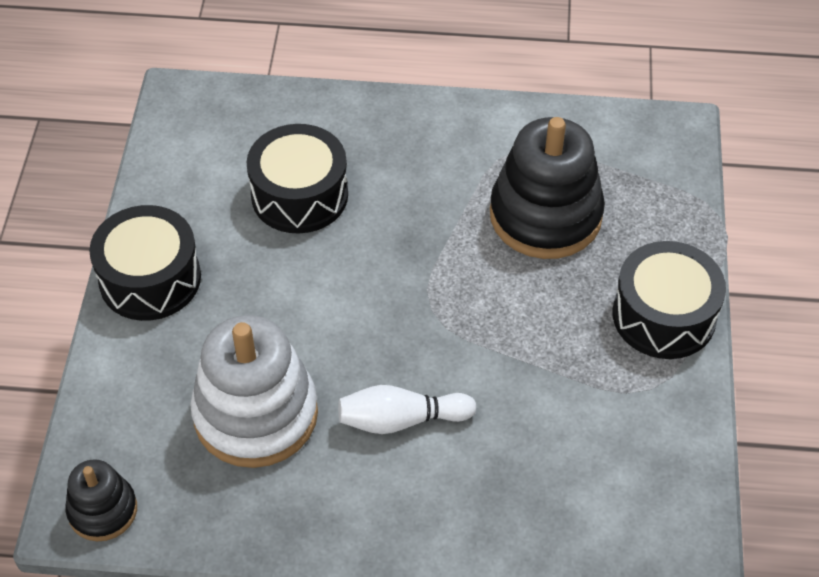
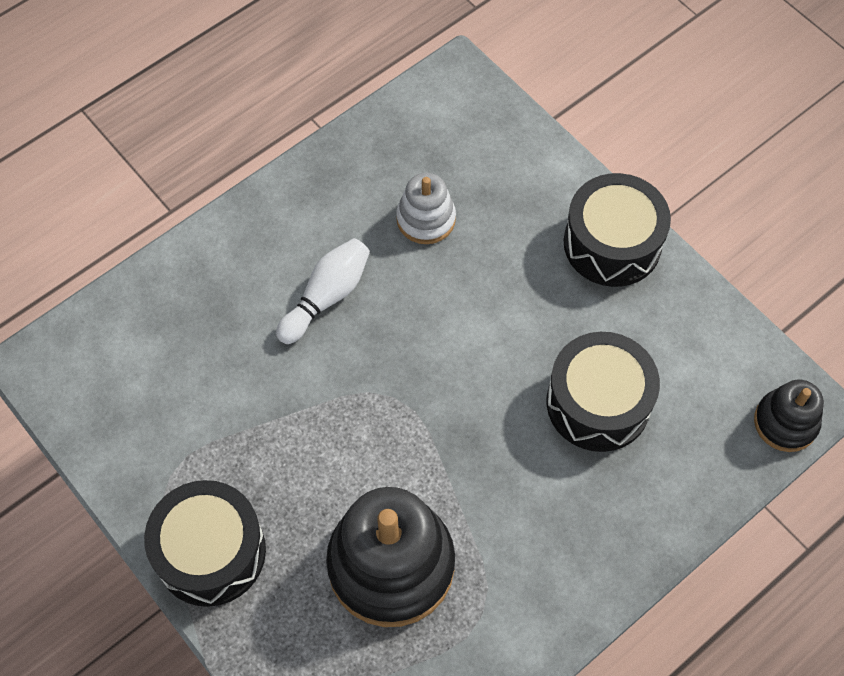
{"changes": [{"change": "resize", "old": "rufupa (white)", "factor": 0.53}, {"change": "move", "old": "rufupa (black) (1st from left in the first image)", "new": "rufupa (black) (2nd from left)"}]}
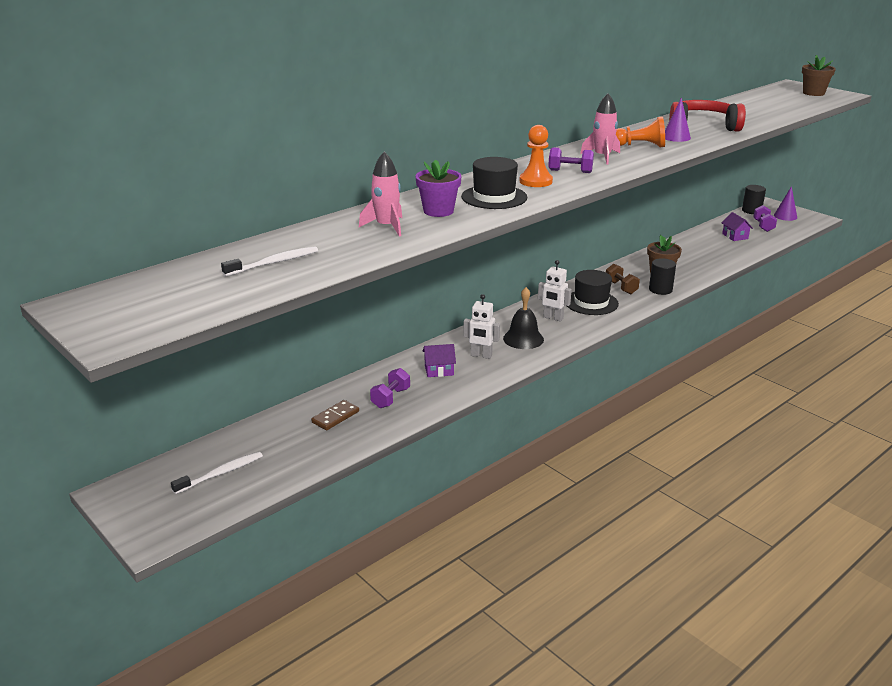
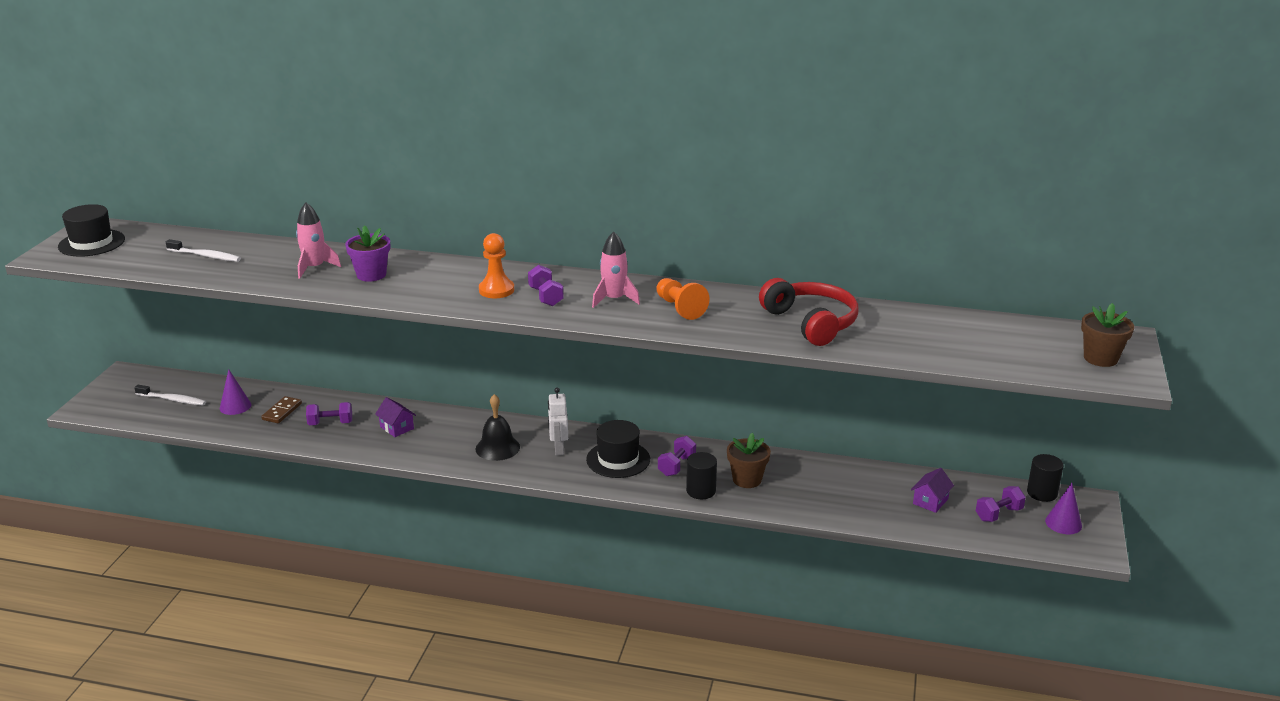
{"changes": [{"change": "move", "old": "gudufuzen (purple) (1st from left)"}, {"change": "move", "old": "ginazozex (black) (1st from left)"}, {"change": "recolor", "old": "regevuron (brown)", "new": "regevuron (purple) (3rd from left)"}, {"change": "delete", "old": "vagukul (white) (1st from left)"}, {"change": "rotate", "old": "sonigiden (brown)", "degrees": -75}]}
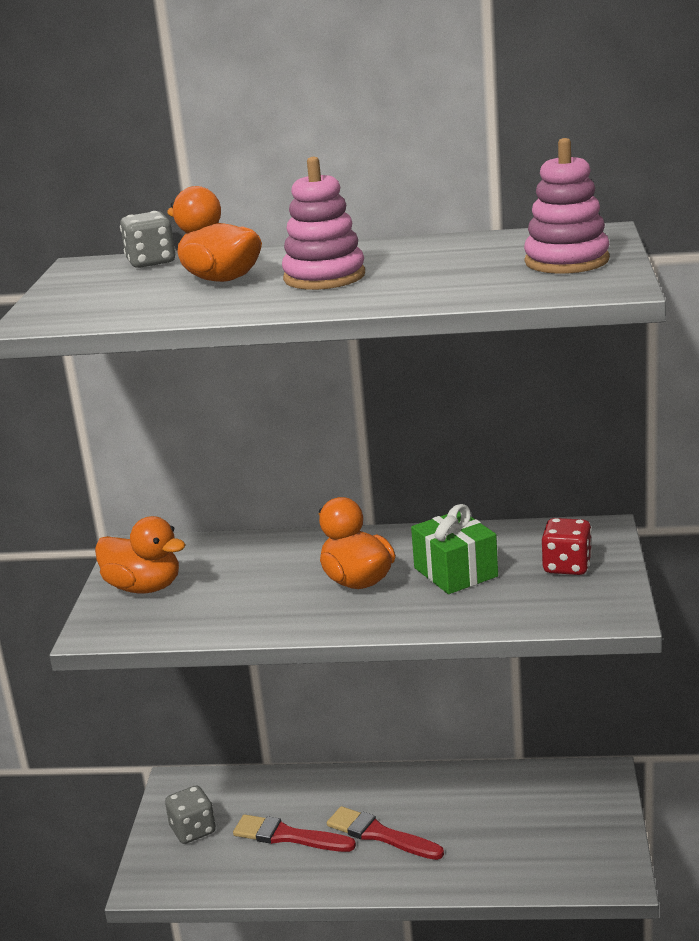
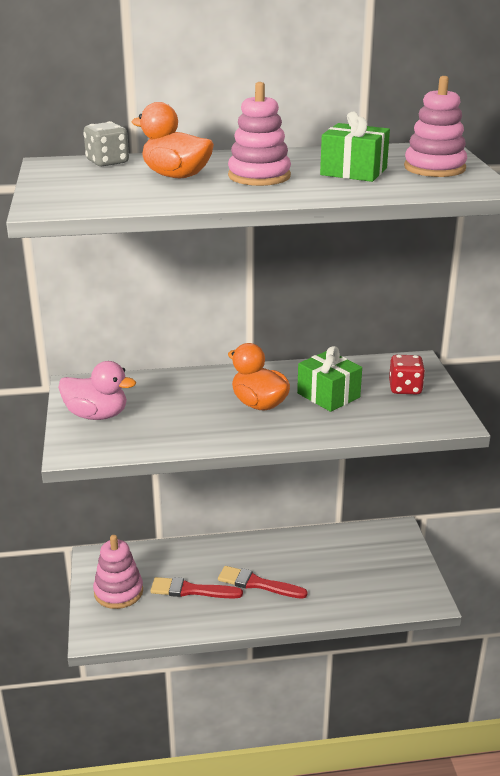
{"changes": [{"change": "recolor", "old": "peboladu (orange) (1st from left)", "new": "peboladu (pink)"}, {"change": "replace", "old": "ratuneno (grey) (2nd from left)", "new": "rufupa (pink) (1st from left)"}, {"change": "insert", "new": "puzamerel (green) (2nd from left)"}]}
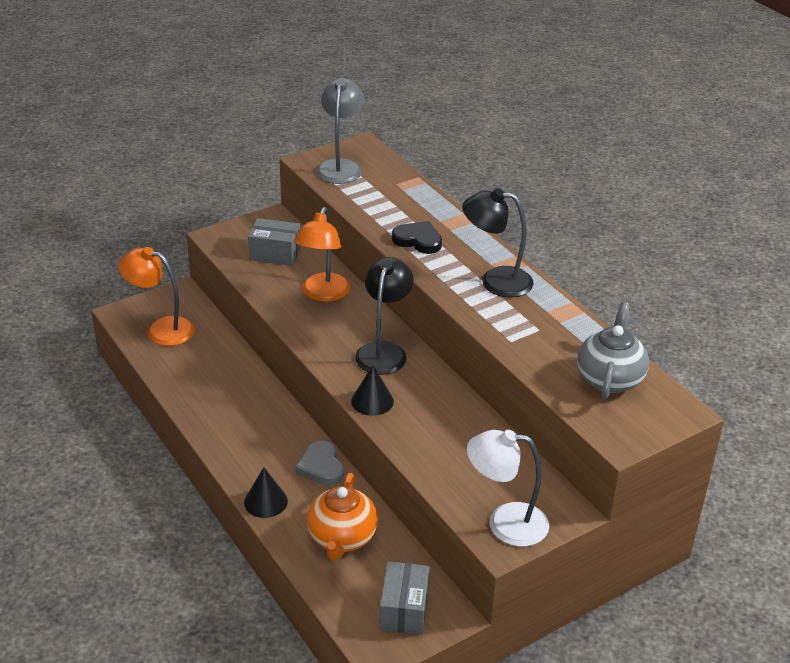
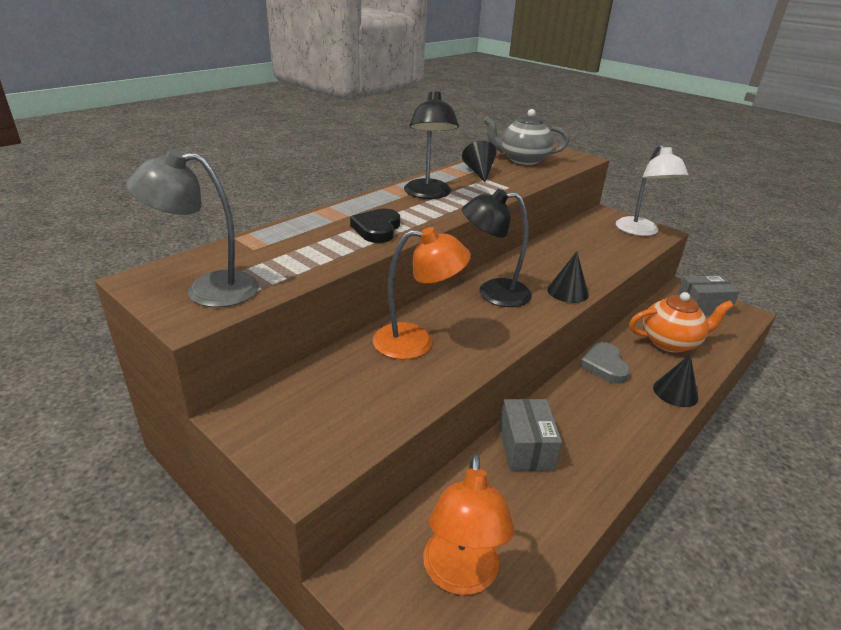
{"changes": [{"change": "move", "old": "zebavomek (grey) (1st from left)"}, {"change": "rotate", "old": "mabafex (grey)", "degrees": 120}, {"change": "insert", "new": "gudufuzen (black) (1st from left)"}]}
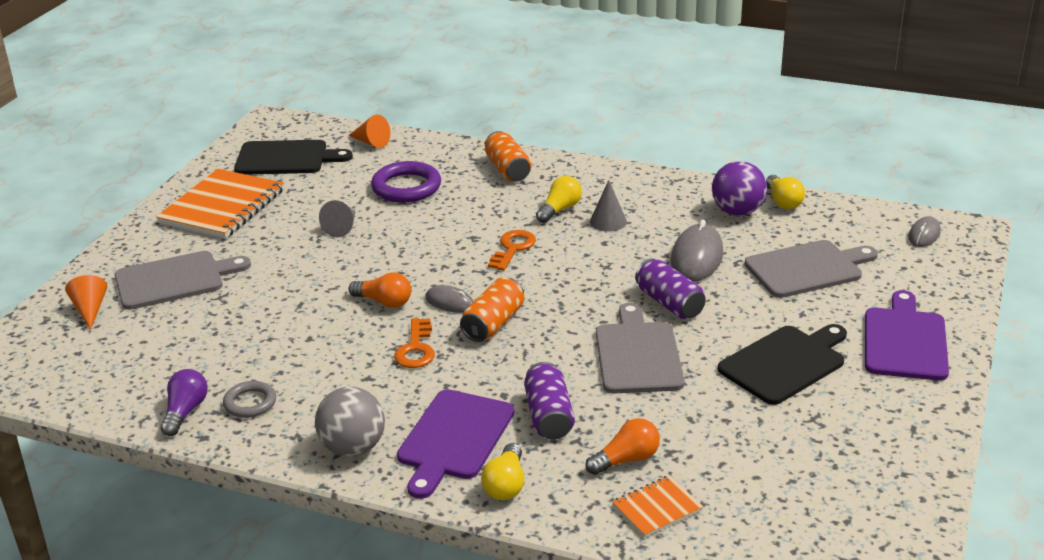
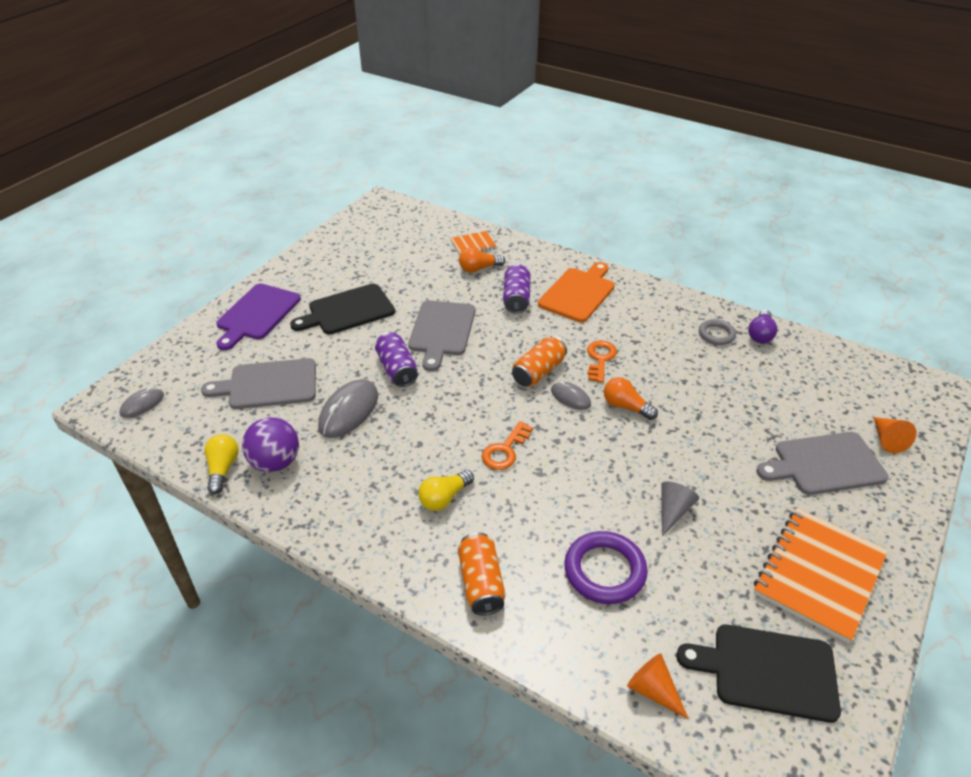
{"changes": [{"change": "delete", "old": "gudufuzen (grey) (2nd from left)"}, {"change": "delete", "old": "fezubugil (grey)"}, {"change": "recolor", "old": "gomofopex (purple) (1st from left)", "new": "gomofopex (orange)"}, {"change": "delete", "old": "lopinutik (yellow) (1st from left)"}]}
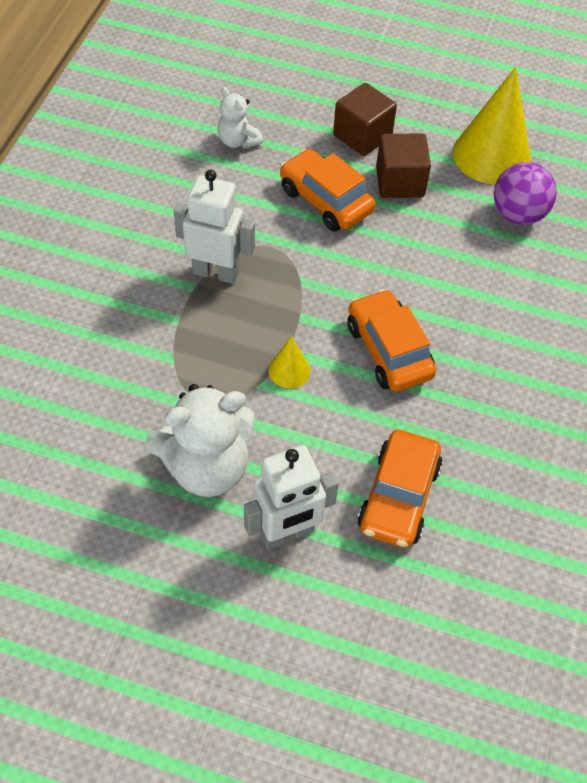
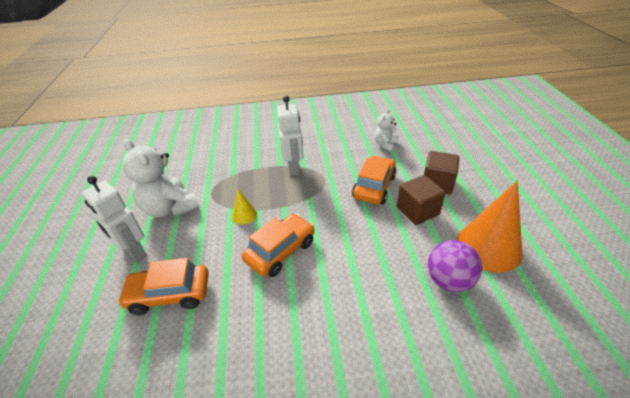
{"changes": [{"change": "recolor", "old": "gudufuzen (yellow) (2nd from left)", "new": "gudufuzen (orange)"}]}
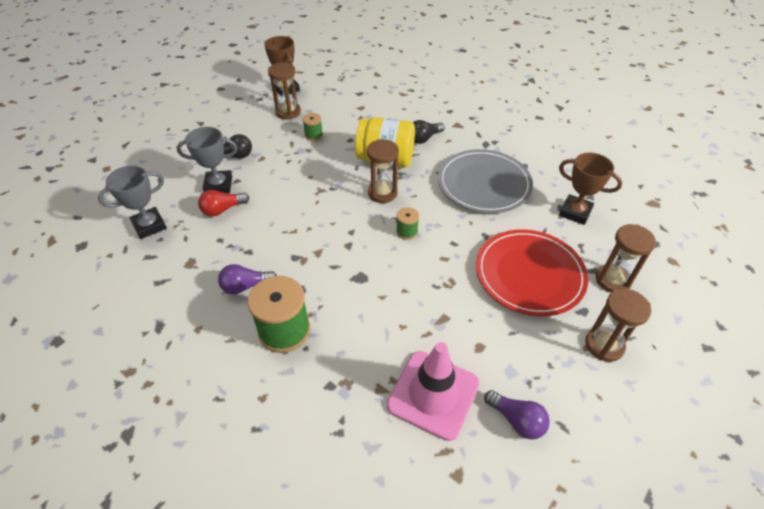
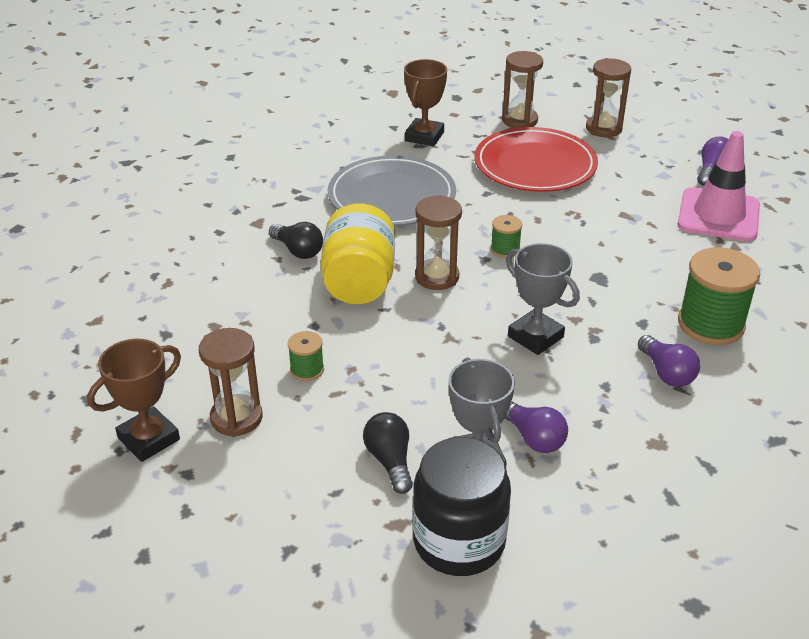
{"changes": [{"change": "move", "old": "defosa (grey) (1st from left in the first image)", "new": "defosa (grey) (2nd from left)"}, {"change": "recolor", "old": "lopinutik (red)", "new": "lopinutik (purple) (1st from left)"}, {"change": "insert", "new": "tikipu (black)"}]}
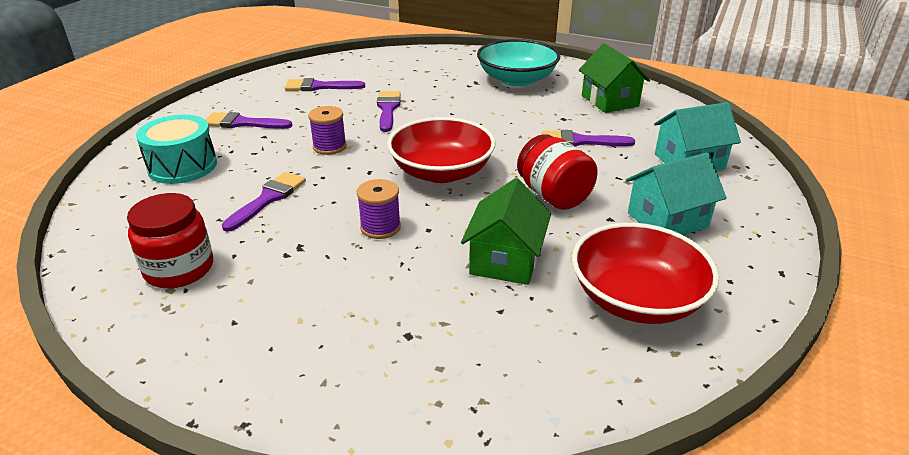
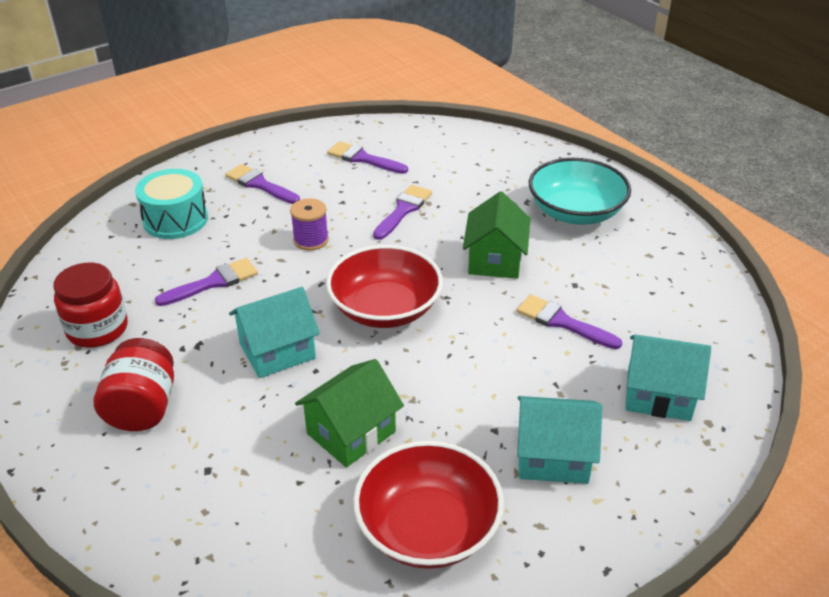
{"changes": [{"change": "move", "old": "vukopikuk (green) (2nd from left)"}, {"change": "move", "old": "tikipu (red) (2nd from left)"}, {"change": "replace", "old": "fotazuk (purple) (2nd from left)", "new": "vukopikuk (turquoise) (1st from left)"}]}
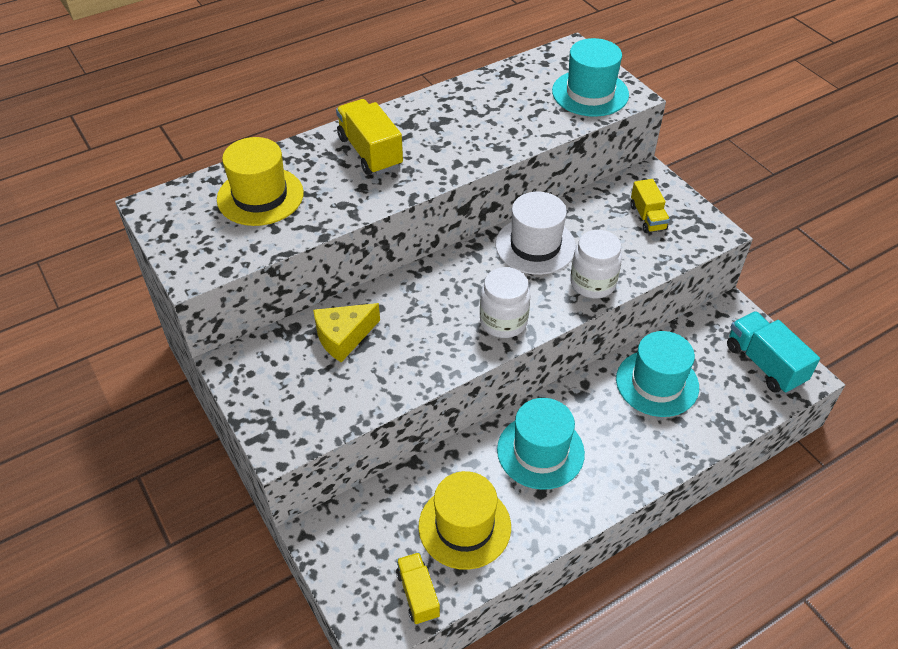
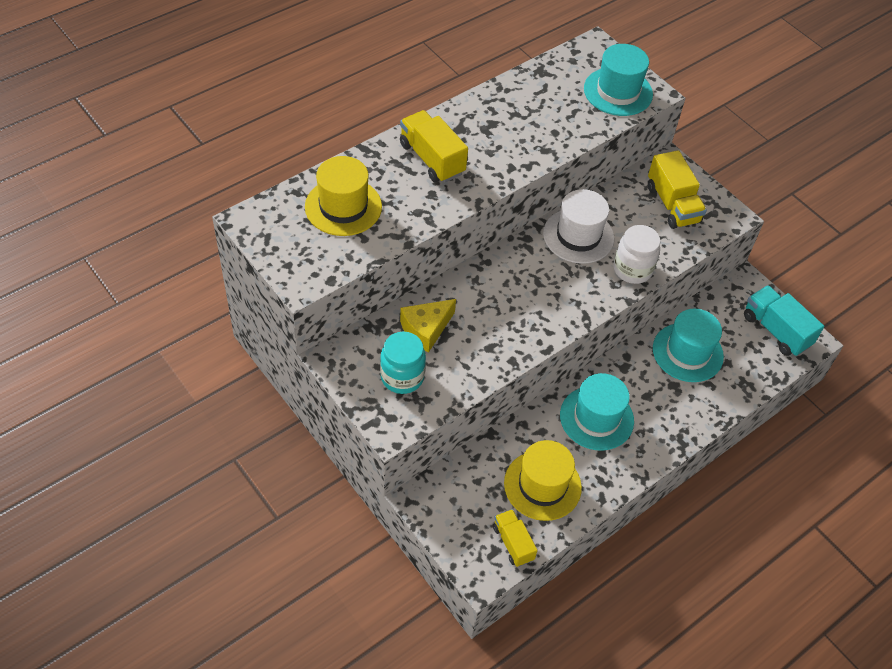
{"changes": [{"change": "resize", "old": "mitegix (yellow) (3rd from left)", "factor": 1.56}, {"change": "delete", "old": "tikipu (white) (1st from left)"}, {"change": "insert", "new": "tikipu (turquoise)"}]}
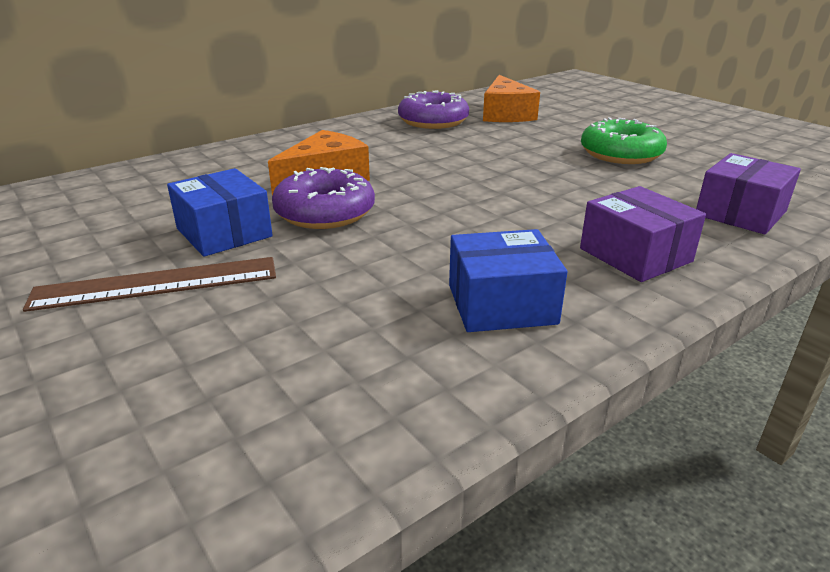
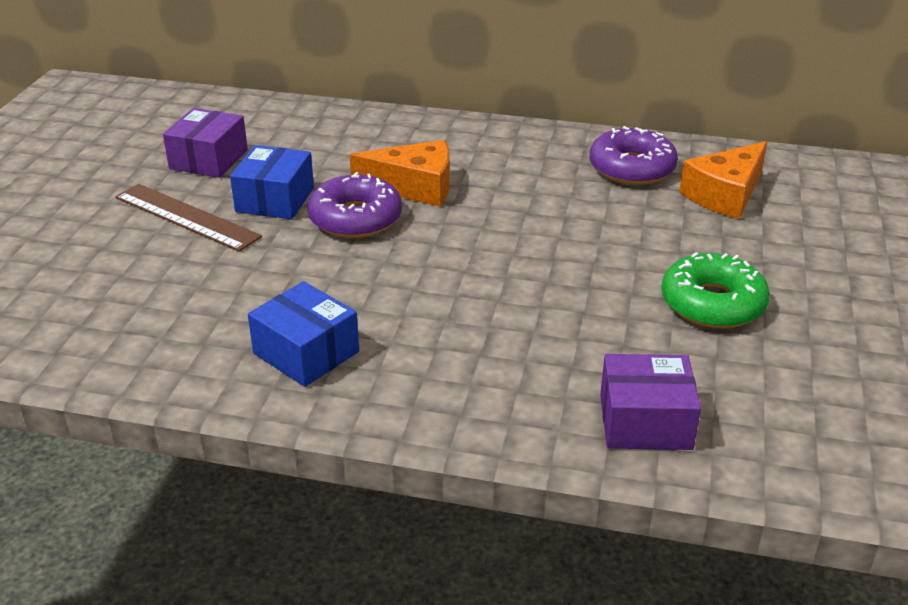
{"changes": [{"change": "move", "old": "zebavomek (purple) (1st from left)"}]}
